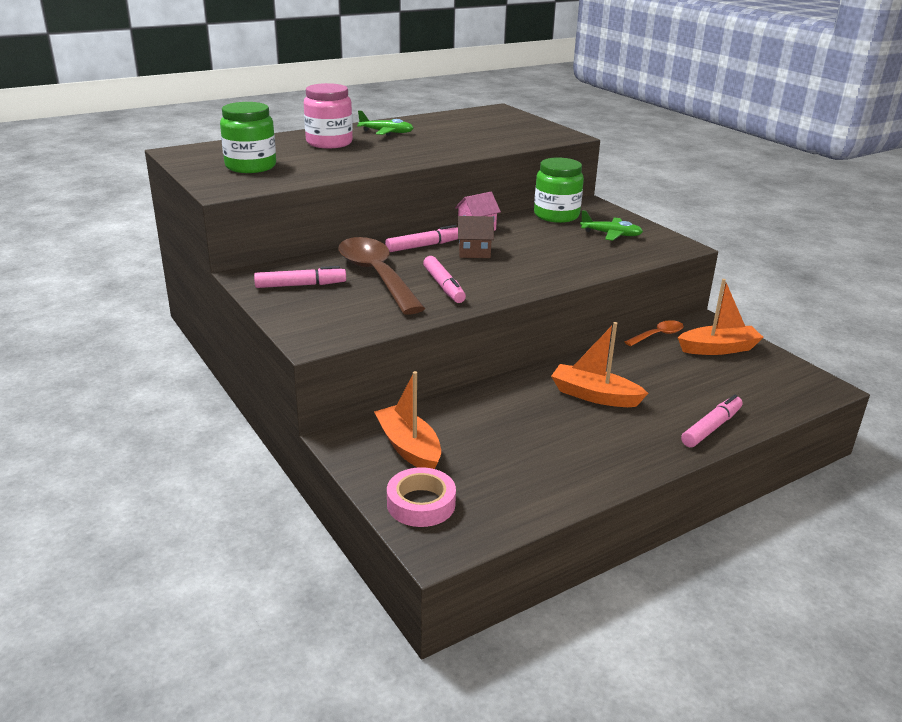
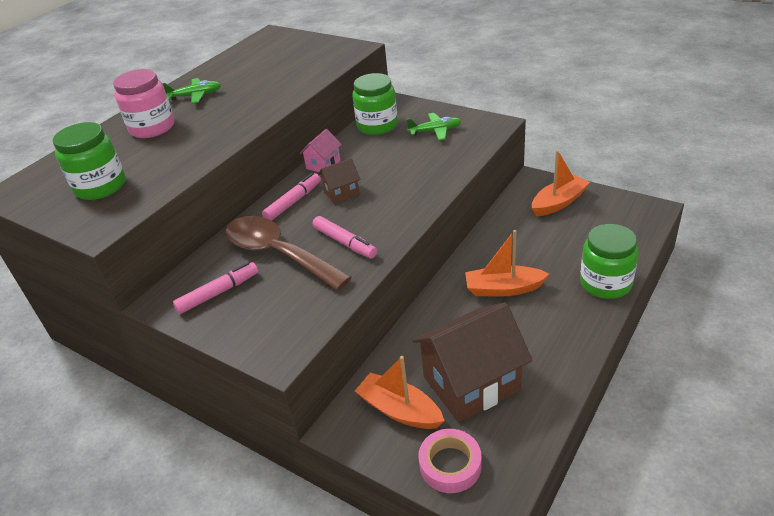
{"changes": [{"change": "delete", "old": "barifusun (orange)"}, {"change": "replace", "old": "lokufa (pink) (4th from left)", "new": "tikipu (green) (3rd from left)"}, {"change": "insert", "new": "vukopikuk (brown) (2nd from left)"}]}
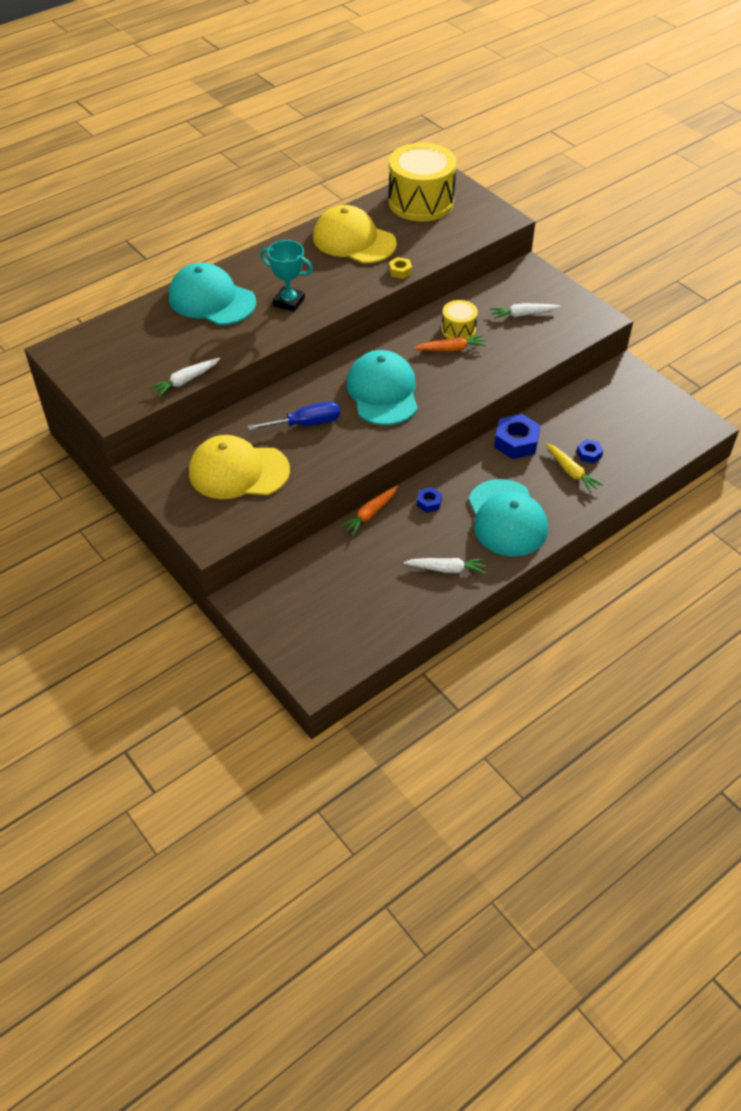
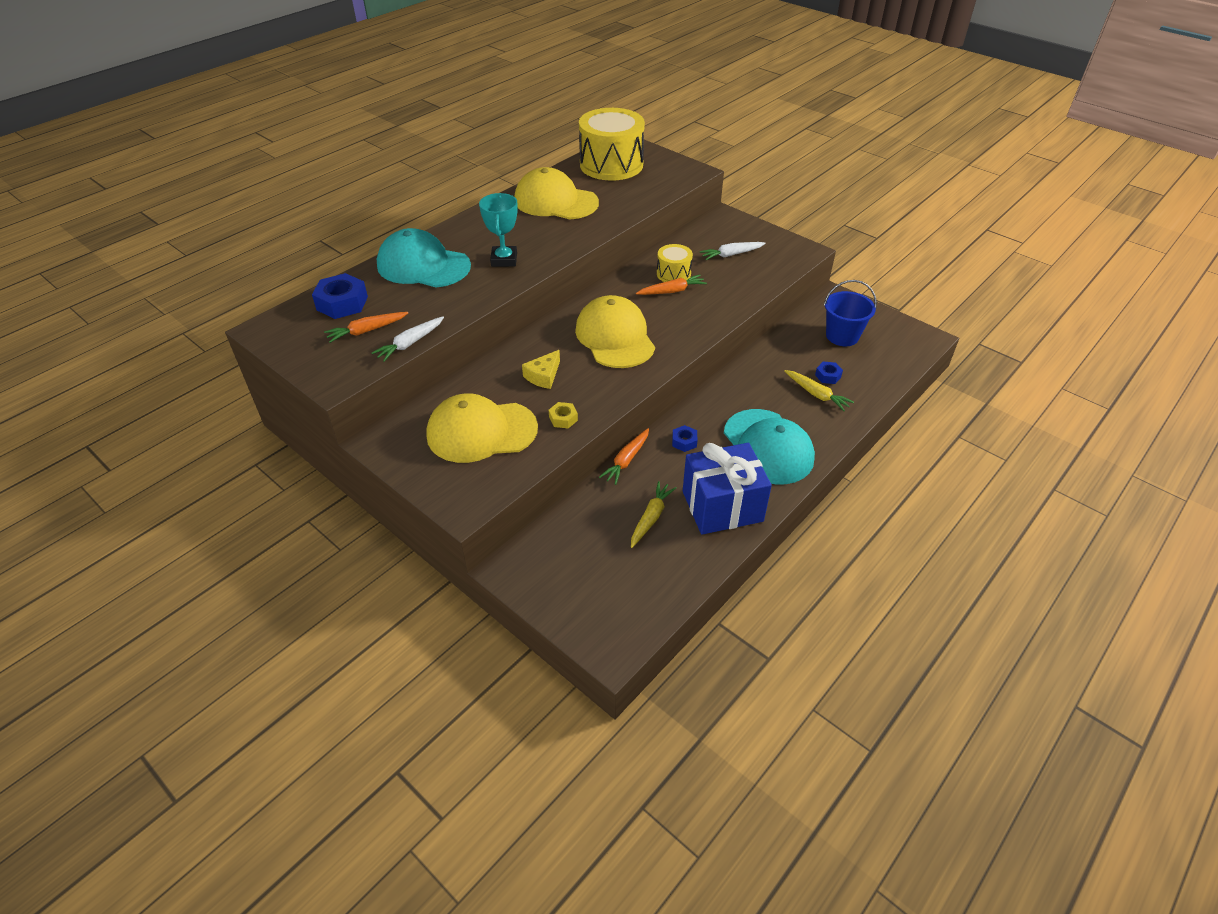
{"changes": [{"change": "rotate", "old": "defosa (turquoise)", "degrees": 75}, {"change": "move", "old": "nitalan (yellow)"}, {"change": "recolor", "old": "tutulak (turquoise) (2nd from left)", "new": "tutulak (yellow) (3rd from left)"}, {"change": "replace", "old": "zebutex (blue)", "new": "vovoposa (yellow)"}, {"change": "move", "old": "nitalan (blue) (2nd from left in the first image)", "new": "nitalan (blue) (1st from left)"}, {"change": "replace", "old": "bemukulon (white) (2nd from left)", "new": "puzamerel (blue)"}, {"change": "insert", "new": "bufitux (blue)"}, {"change": "insert", "new": "bemukulon (orange) (1st from left)"}, {"change": "insert", "new": "bemukulon (yellow) (1st from left)"}]}
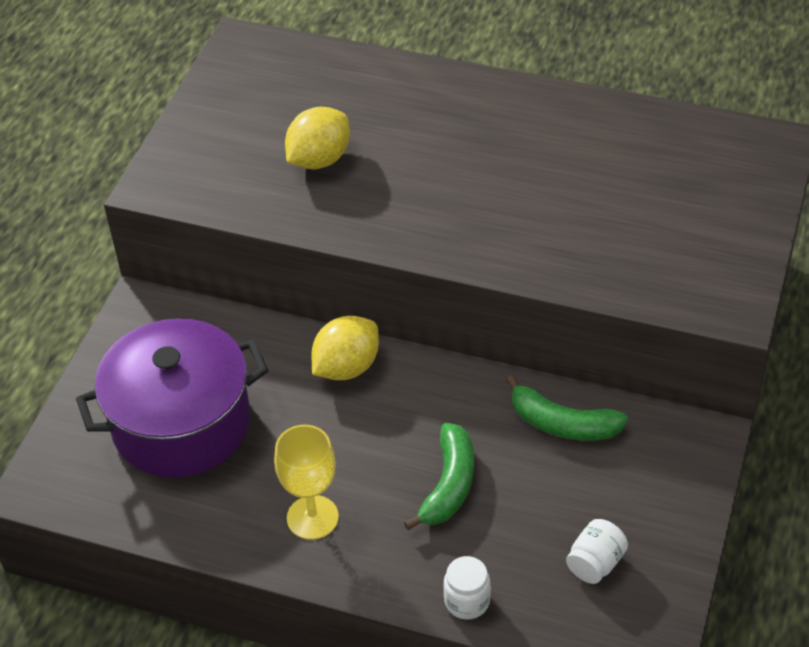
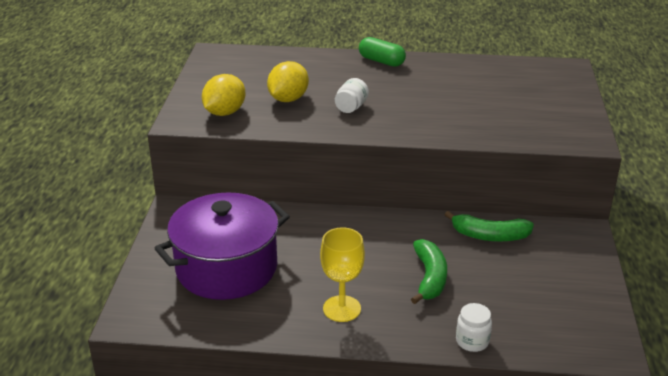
{"changes": [{"change": "move", "old": "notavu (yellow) (2nd from left in the first image)", "new": "notavu (yellow) (1st from left)"}, {"change": "move", "old": "tikipu (white) (2nd from left in the first image)", "new": "tikipu (white) (1st from left)"}, {"change": "insert", "new": "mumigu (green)"}]}
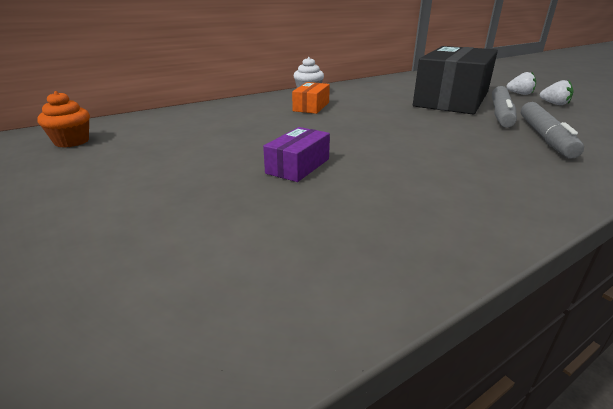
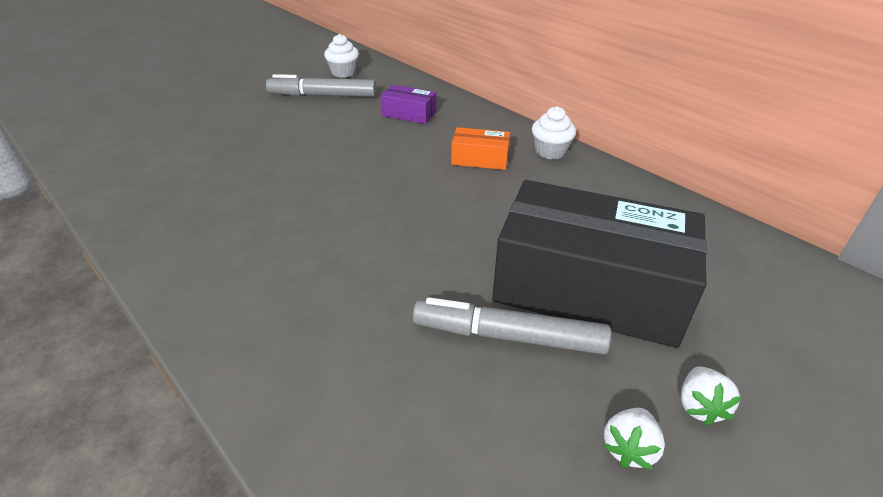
{"changes": [{"change": "recolor", "old": "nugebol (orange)", "new": "nugebol (white) (1st from left)"}, {"change": "move", "old": "lokufa (grey) (2nd from left in the first image)", "new": "lokufa (grey) (1st from left)"}, {"change": "move", "old": "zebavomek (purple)"}]}
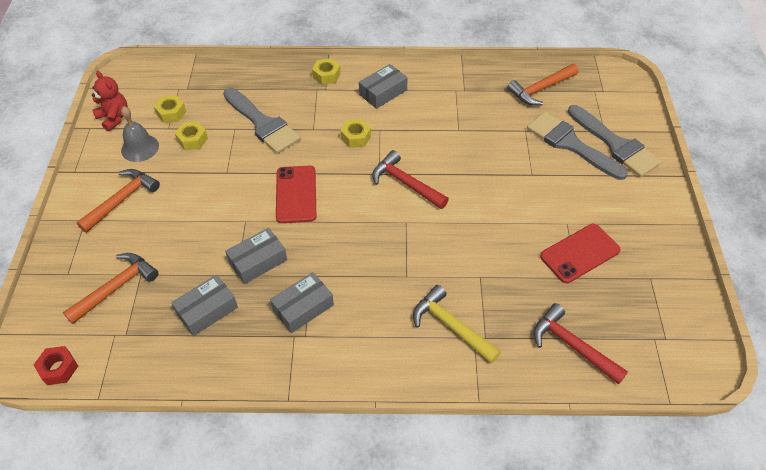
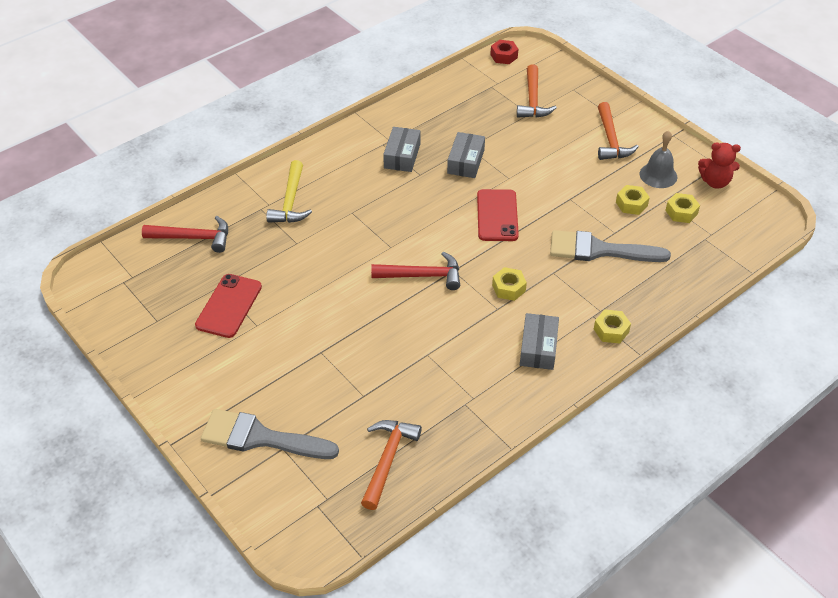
{"changes": [{"change": "delete", "old": "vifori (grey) (2nd from left)"}, {"change": "rotate", "old": "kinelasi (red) (1st from left in the first image)", "degrees": 45}, {"change": "delete", "old": "zebavomek (grey) (1st from left)"}, {"change": "rotate", "old": "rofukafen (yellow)", "degrees": 90}]}
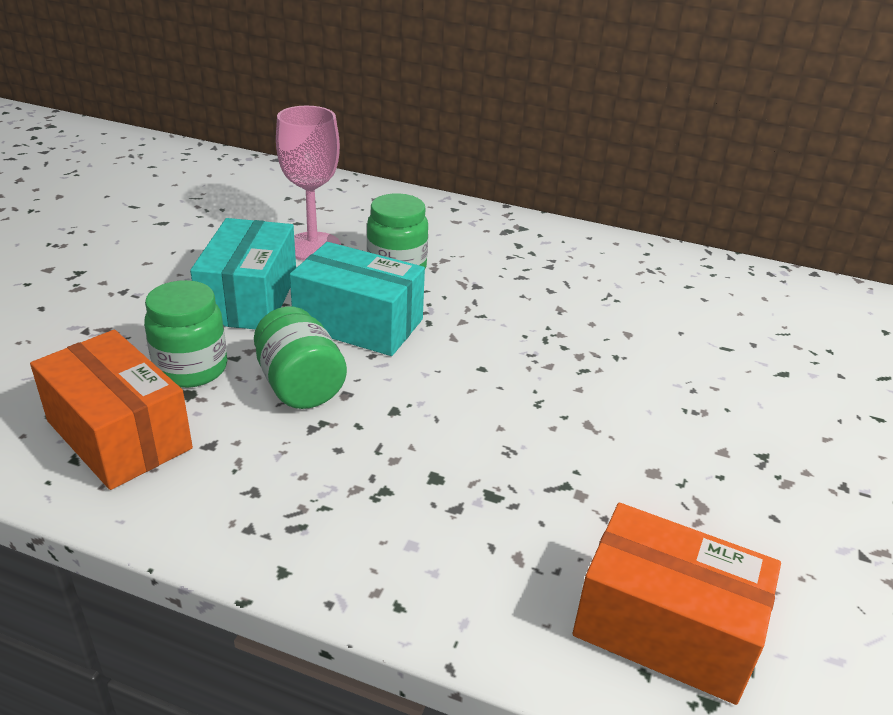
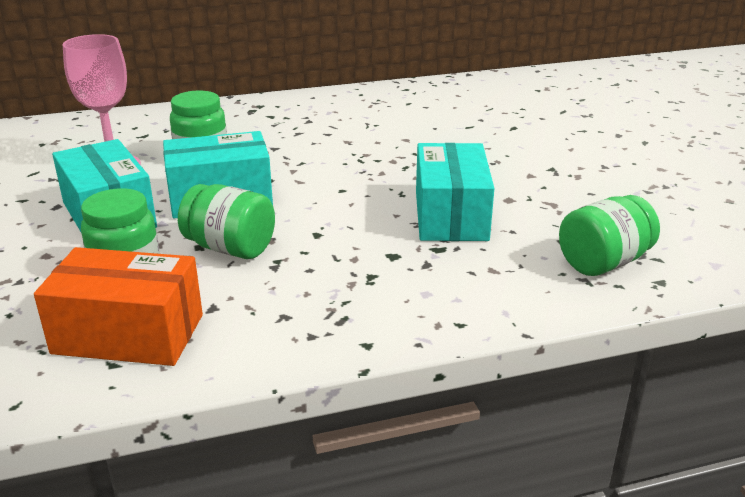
{"changes": [{"change": "replace", "old": "zebavomek (orange) (2nd from left)", "new": "tikipu (green) (4th from left)"}, {"change": "insert", "new": "zebavomek (turquoise) (3rd from left)"}]}
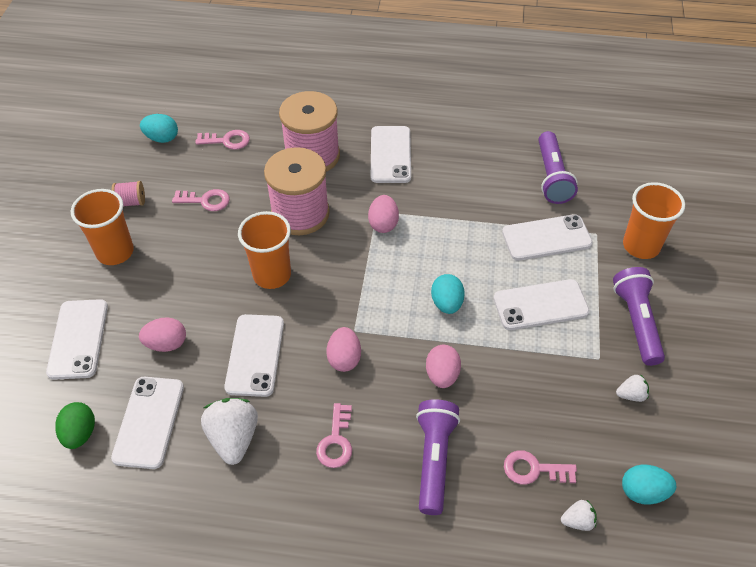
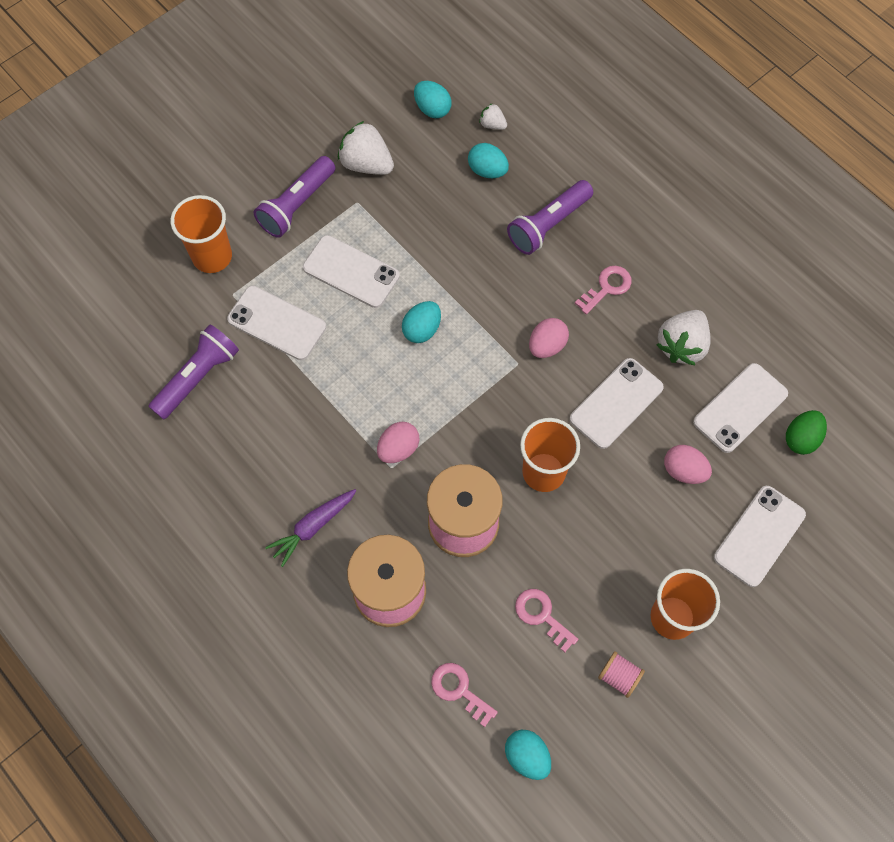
{"changes": [{"change": "replace", "old": "kinelasi (white) (4th from left)", "new": "bemukulon (purple)"}, {"change": "delete", "old": "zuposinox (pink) (4th from left)"}, {"change": "resize", "old": "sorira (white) (3rd from left in the first image)", "factor": 1.97}, {"change": "replace", "old": "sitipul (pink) (4th from left)", "new": "zuposinox (turquoise) (3rd from left)"}]}
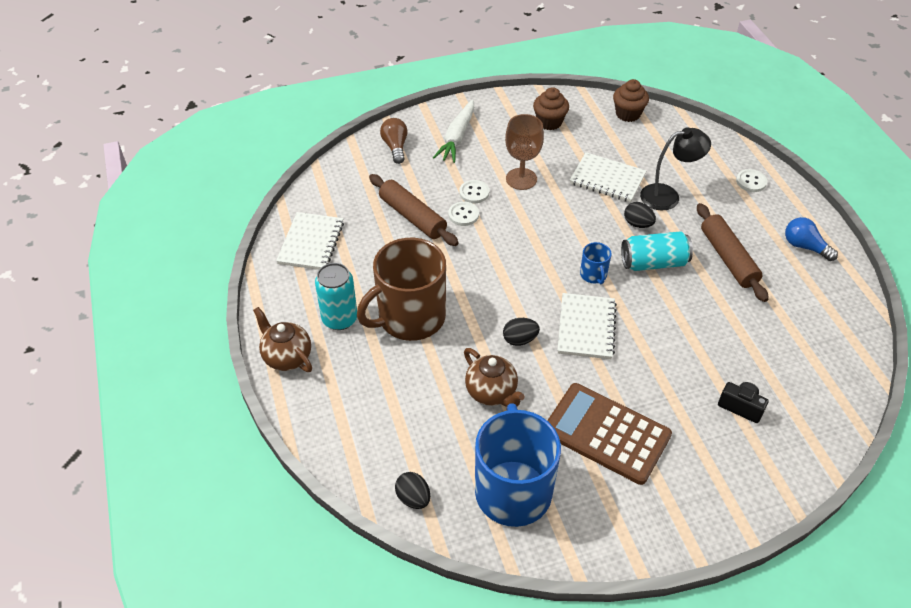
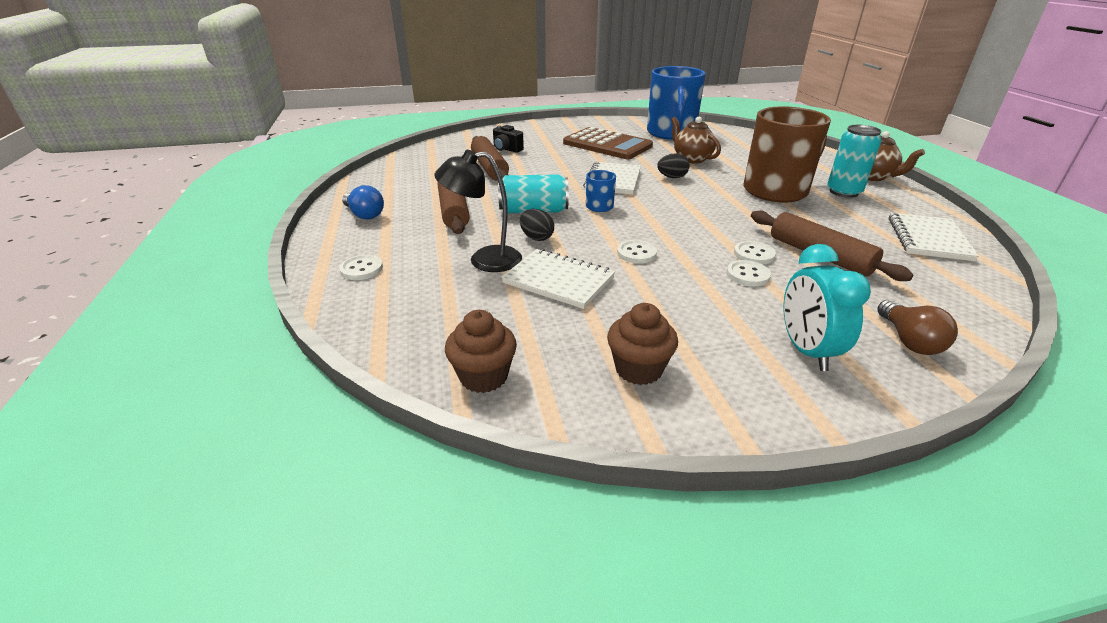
{"changes": [{"change": "replace", "old": "bemukulon (white)", "new": "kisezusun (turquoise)"}, {"change": "delete", "old": "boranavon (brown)"}, {"change": "delete", "old": "zuposinox (black) (1st from left)"}, {"change": "insert", "new": "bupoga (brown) (2nd from left)"}, {"change": "insert", "new": "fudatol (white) (2nd from left)"}]}
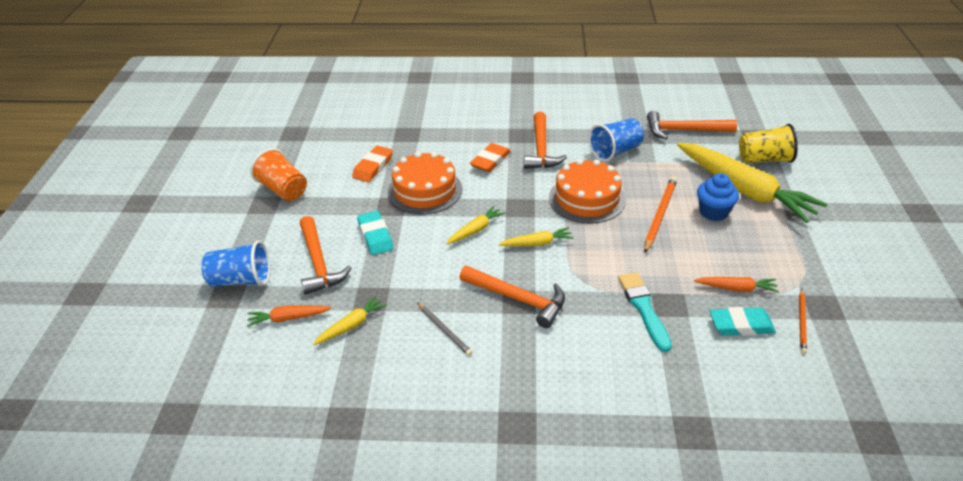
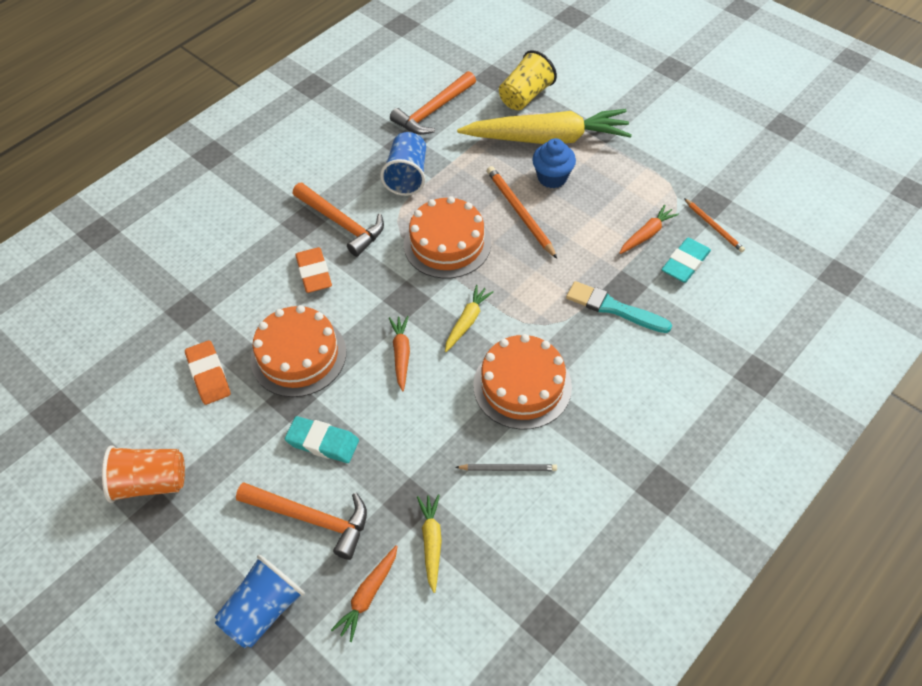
{"changes": [{"change": "recolor", "old": "bemukulon (yellow) (2nd from left)", "new": "bemukulon (orange) (2nd from left)"}, {"change": "replace", "old": "rofukafen (orange) (2nd from left)", "new": "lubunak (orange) (3rd from left)"}]}
